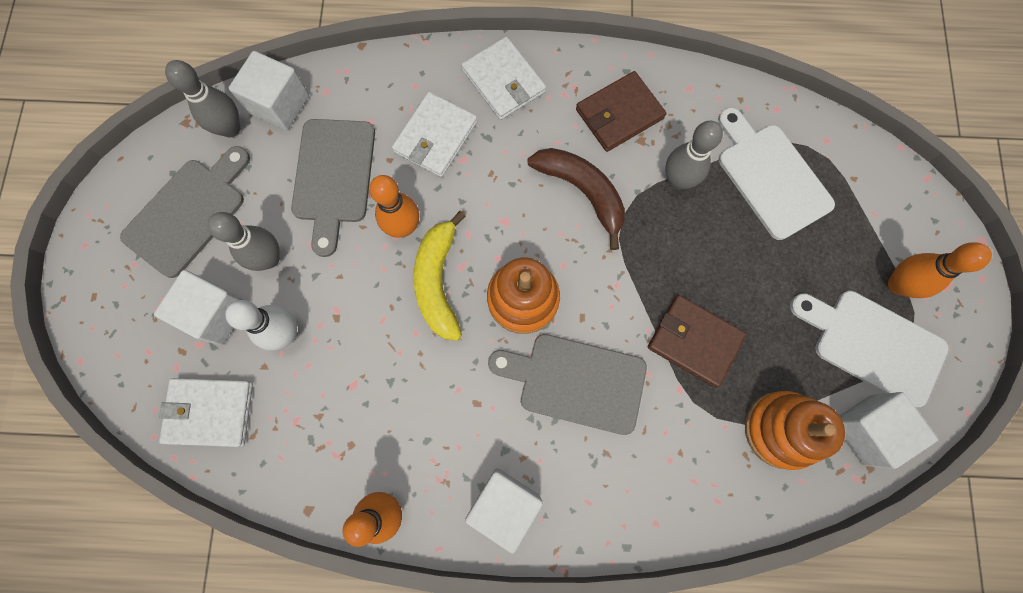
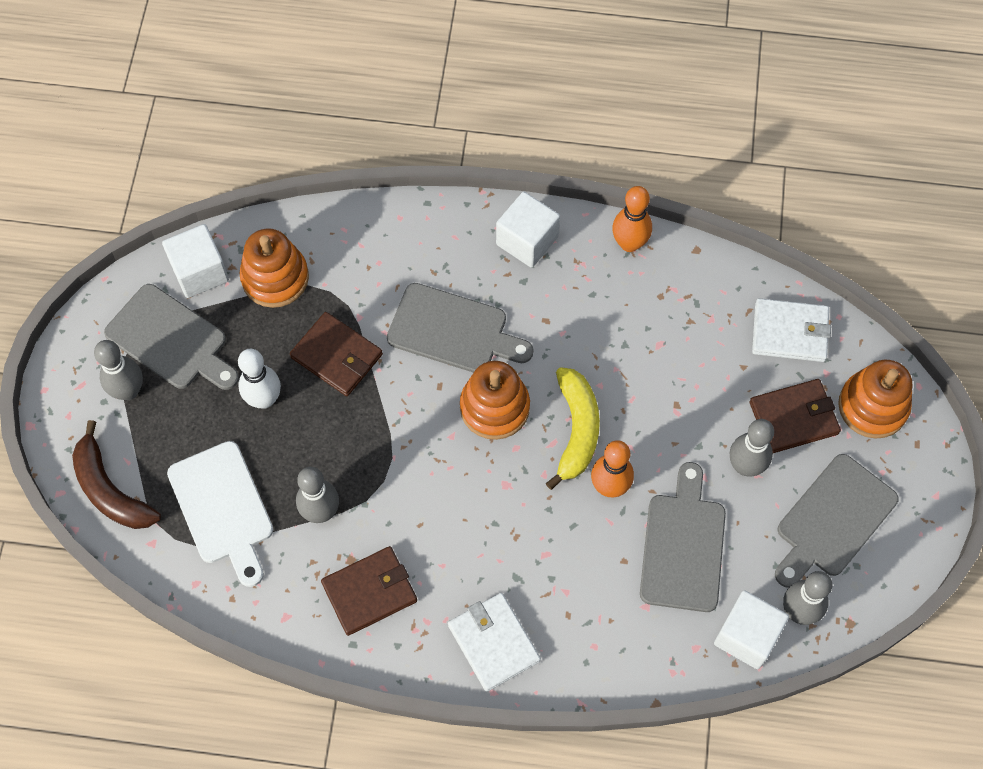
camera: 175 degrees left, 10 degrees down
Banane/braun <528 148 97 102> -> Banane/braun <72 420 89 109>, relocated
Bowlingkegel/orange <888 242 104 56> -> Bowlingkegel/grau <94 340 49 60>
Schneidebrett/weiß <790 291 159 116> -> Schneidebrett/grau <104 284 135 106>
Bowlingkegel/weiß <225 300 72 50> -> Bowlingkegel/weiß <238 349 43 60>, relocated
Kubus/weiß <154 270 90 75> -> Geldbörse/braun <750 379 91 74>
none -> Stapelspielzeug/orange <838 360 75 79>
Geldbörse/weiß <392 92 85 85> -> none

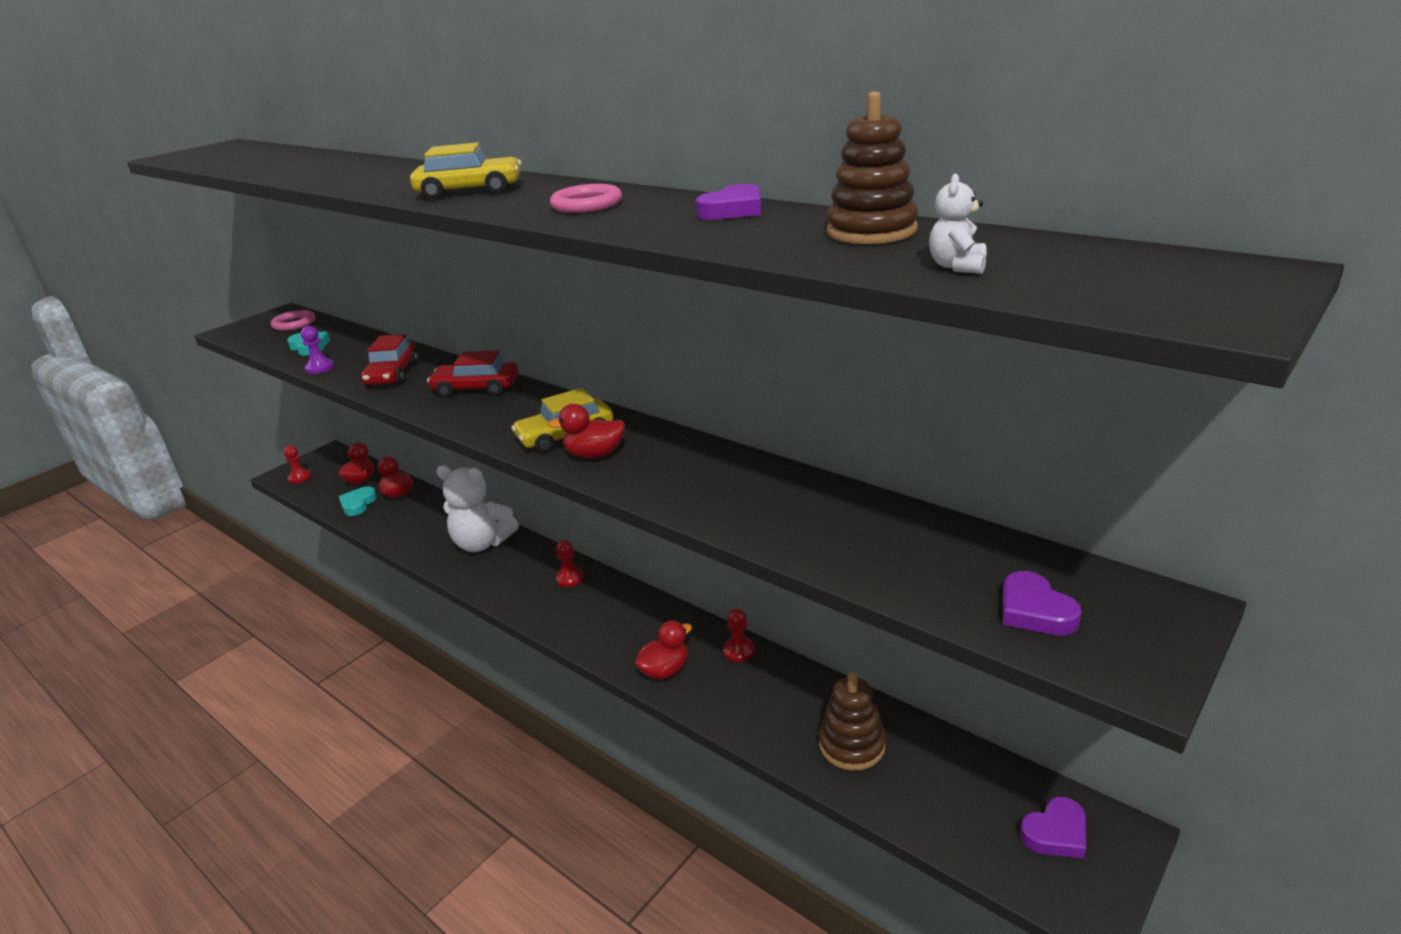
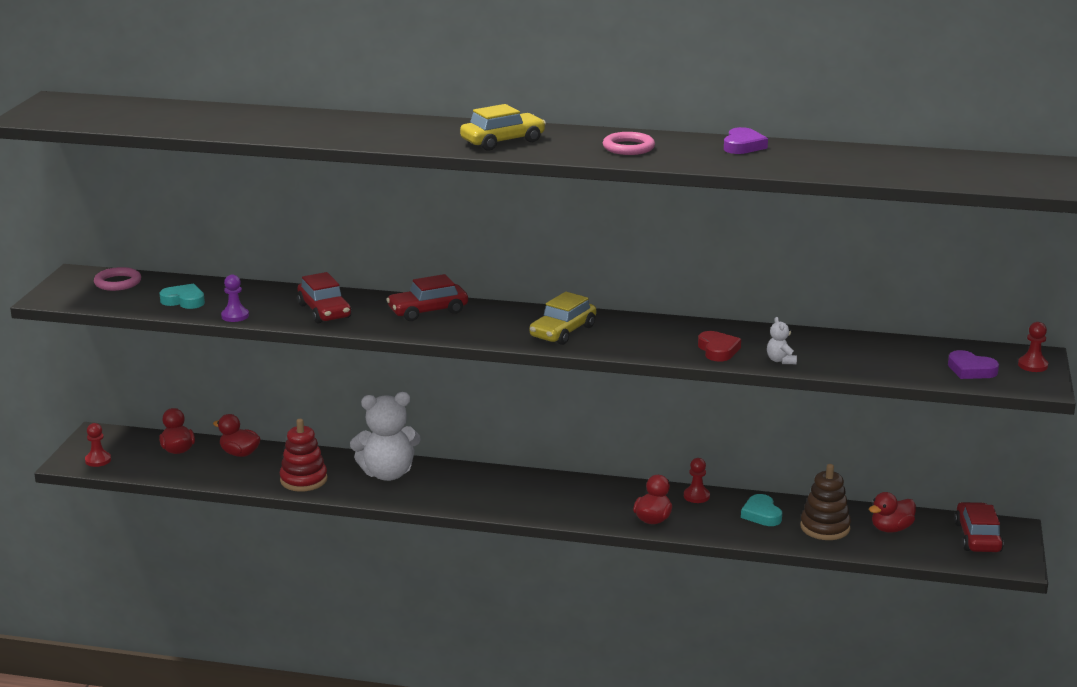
camera: 30 degrees left, 5 degrees down
none -> Stapelspielzeug/rot <280 419 47 73>
none -> Herz/rot <698 331 43 30>
Herz/türkis <339 486 38 30> -> Herz/türkis <741 494 41 32>, relocated
Teddybär/weiß <929 173 58 101> -> Teddybär/weiß <767 317 30 47>, relocated
Ente/rot <548 404 77 54> -> Ente/rot <869 492 47 41>, relocated
Herz/lila <1020 797 66 62> -> Auto/rot <954 502 50 50>
Bauer/rot <556 540 28 47> -> Bauer/rot <1018 322 30 50>, relocated
Stapelspielzeug/braun <827 92 91 152> -> none

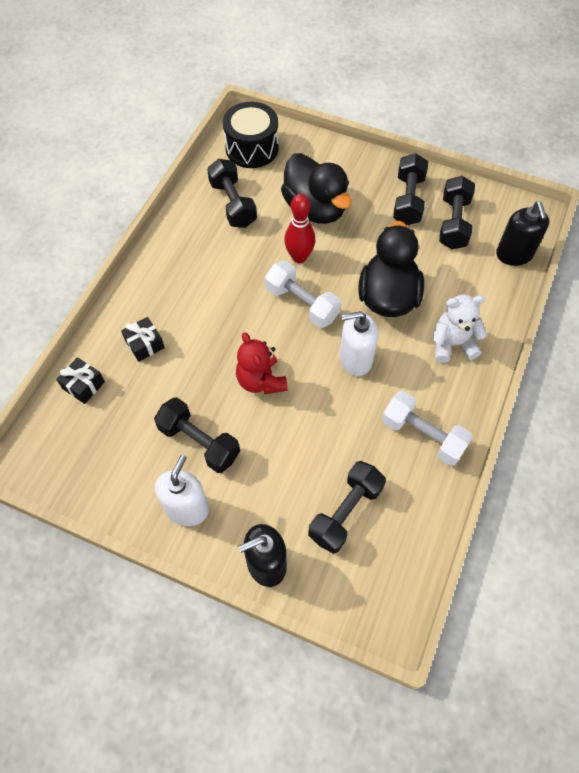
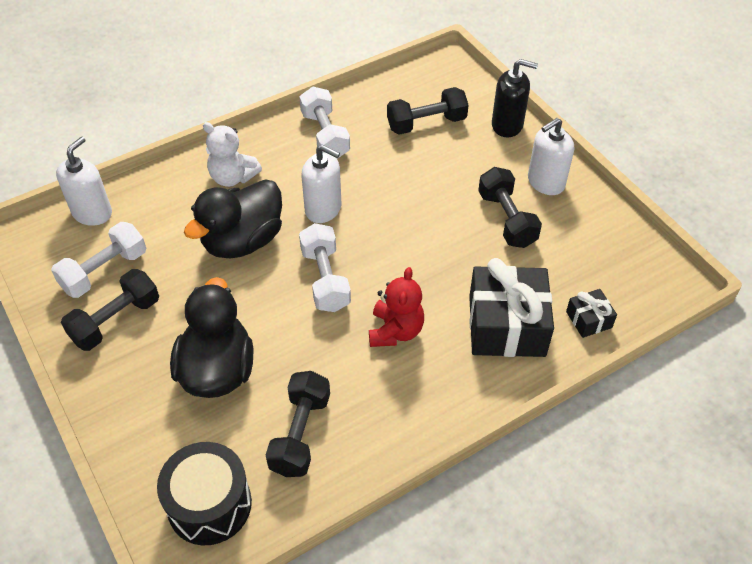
camera: 145 degrees left, 10 degrees down
Hantel/schwarz <439 176 36 73> -> Hantel/weiß <51 222 95 76>
Seifenspender/schwarz <496 202 53 64> -> Seifenspender/weiß <56 137 56 89>
Teddybär/rot <236 332 52 62> -> Teddybär/rot <369 267 55 80>, relocated
Geschenk/schwarz <121 317 44 45> -> Geschenk/schwarz <469 258 85 99>, x2.11
Bowlingkegel/rot <284 194 31 69> -> none

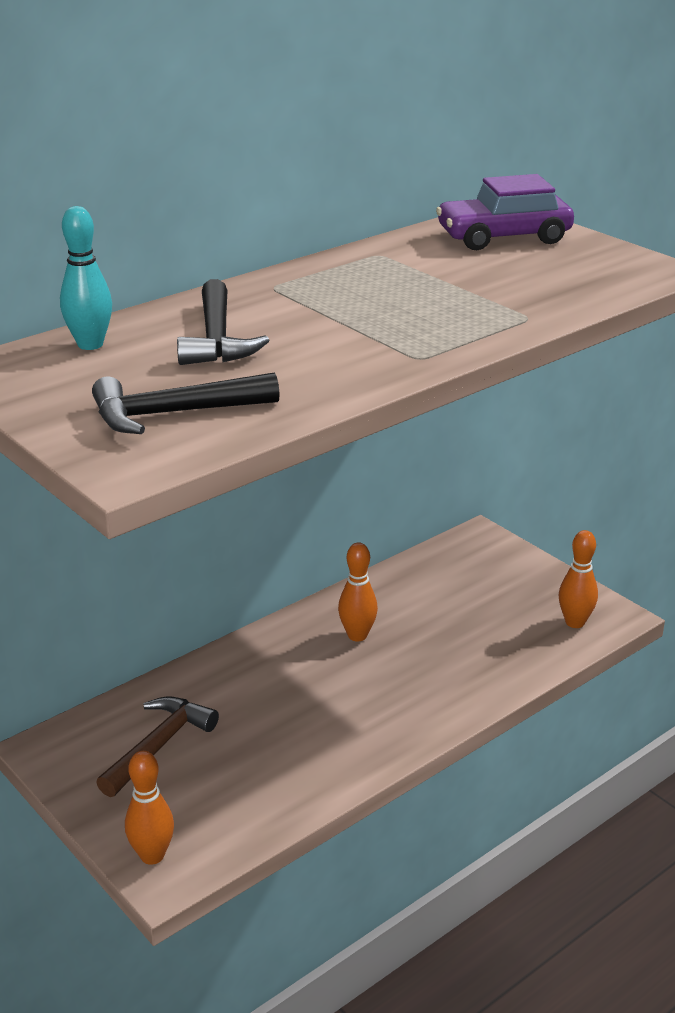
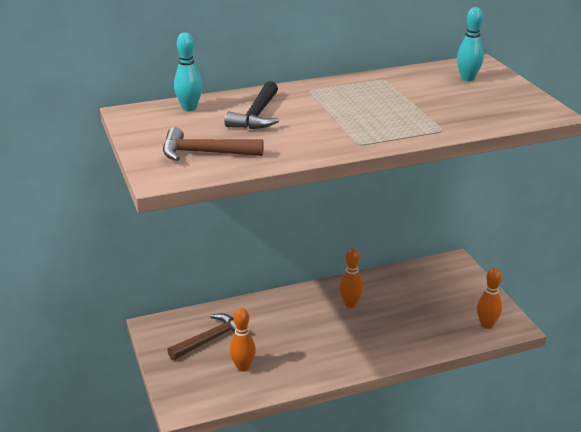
camera: 20 degrees right, 0 degrees up
Hammer/schwarz <92 372 188 62> -> Hammer/braun <163 127 101 34>
Bowlingkegel/orange <125 751 49 114> -> Bowlingkegel/orange <230 308 26 64>, relocated
Auto/lila <436 174 138 76> -> Bowlingkegel/türkis <457 7 27 74>

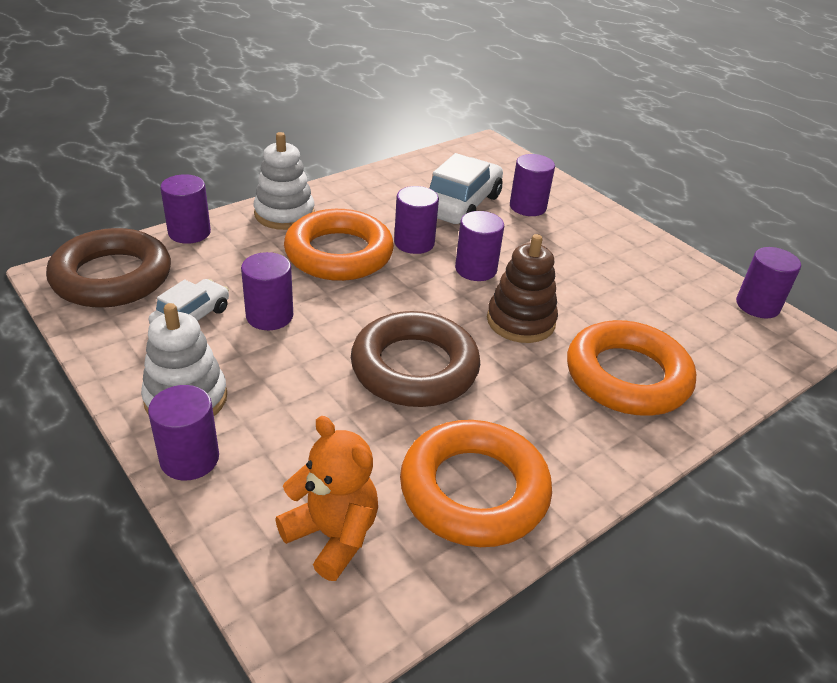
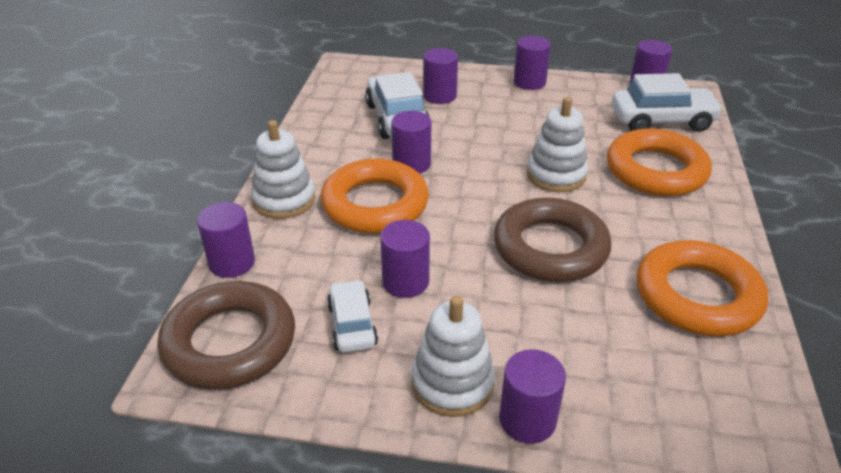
camera: 40 degrees left, 0 degrees up
Vollzylinder/lila <455 211 49 70> -> Vollzylinder/lila <514 36 37 54>, relocated
Stapelspielzeug/braun <487 234 71 109> -> Stapelspielzeug/weiß <527 97 61 95>
none -> Auto/weiß <612 73 112 59>
Teddybär/orange <275 416 103 165> -> none

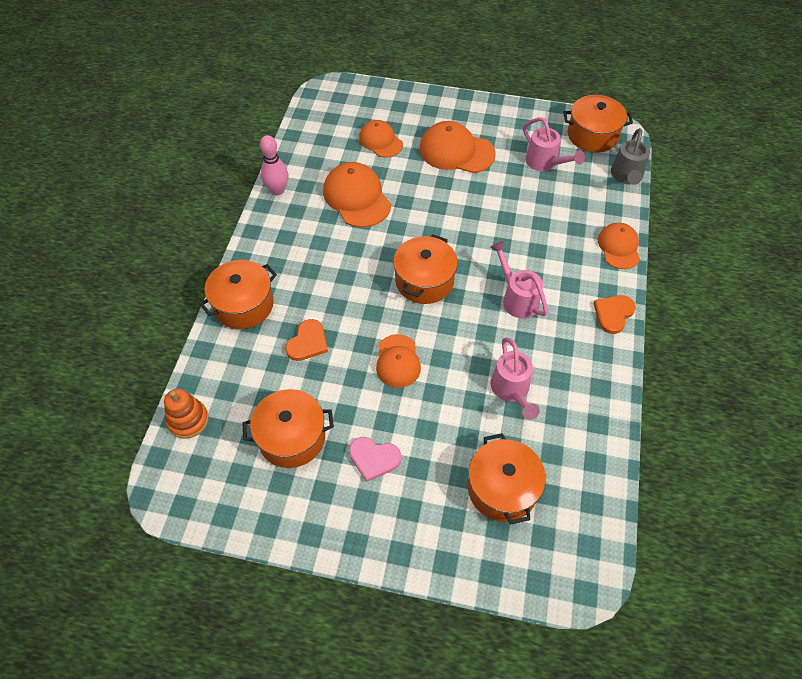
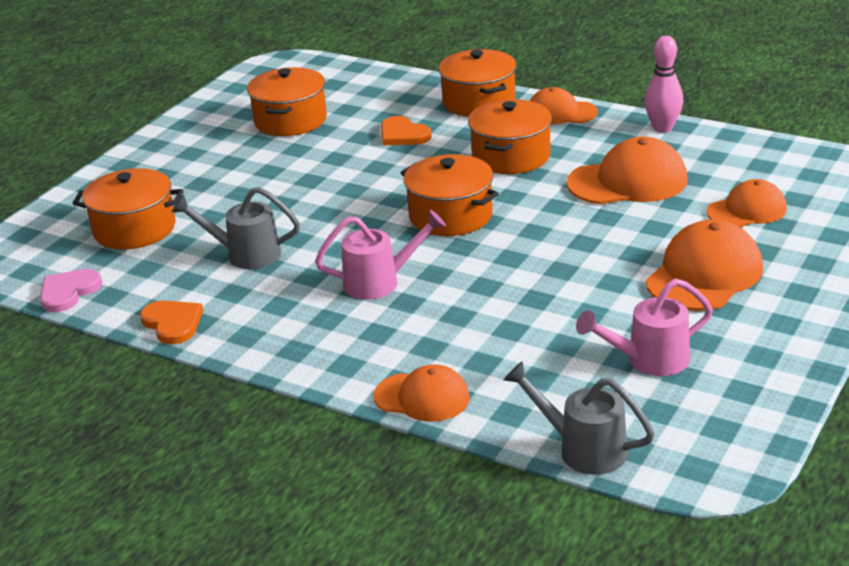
camera: 110 degrees right, 25 degrees down
Herz/rosa <349 437 52 45> -> Herz/rosa <40 269 62 43>, relocated
Herz/orange <593 295 43 39> -> Herz/orange <140 301 63 43>, relocated
Gießkanne/rosa <490 337 50 83> -> Gießkanne/grau <172 187 128 82>
Kochtopf/orange <564 95 69 58> -> Kochtopf/orange <468 99 84 75>, relocated
Kappe/orange <376 334 45 54> -> Kappe/orange <530 87 68 37>, relocated
Stapelspielzeug/orange <164 389 45 50> -> none

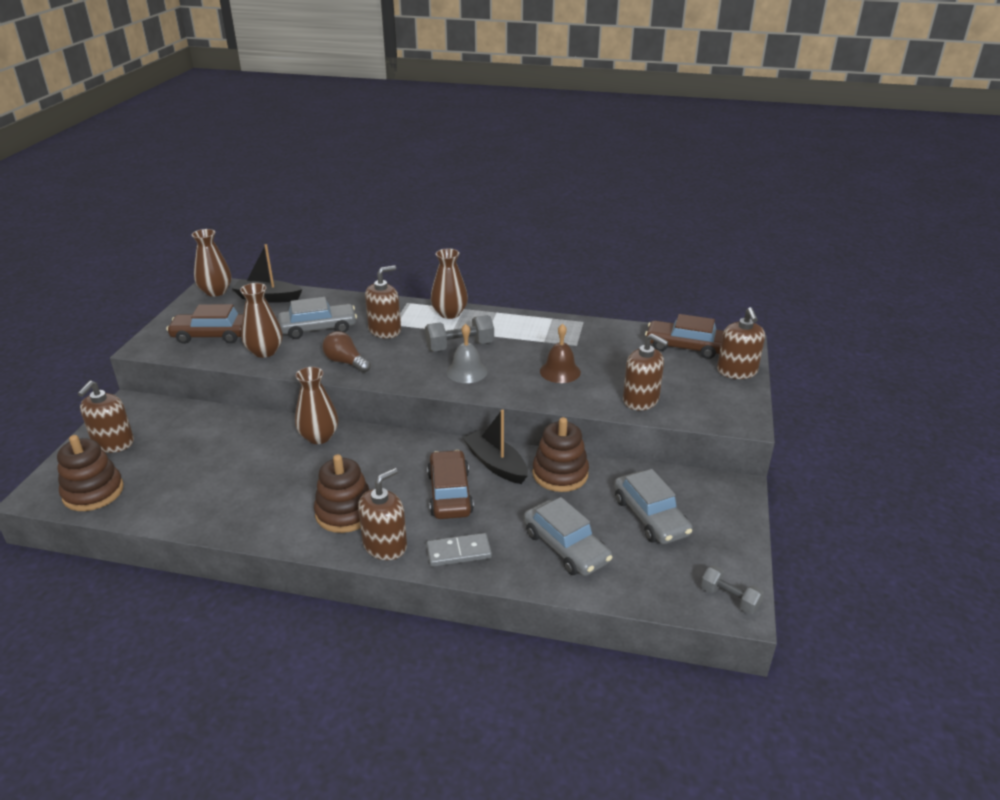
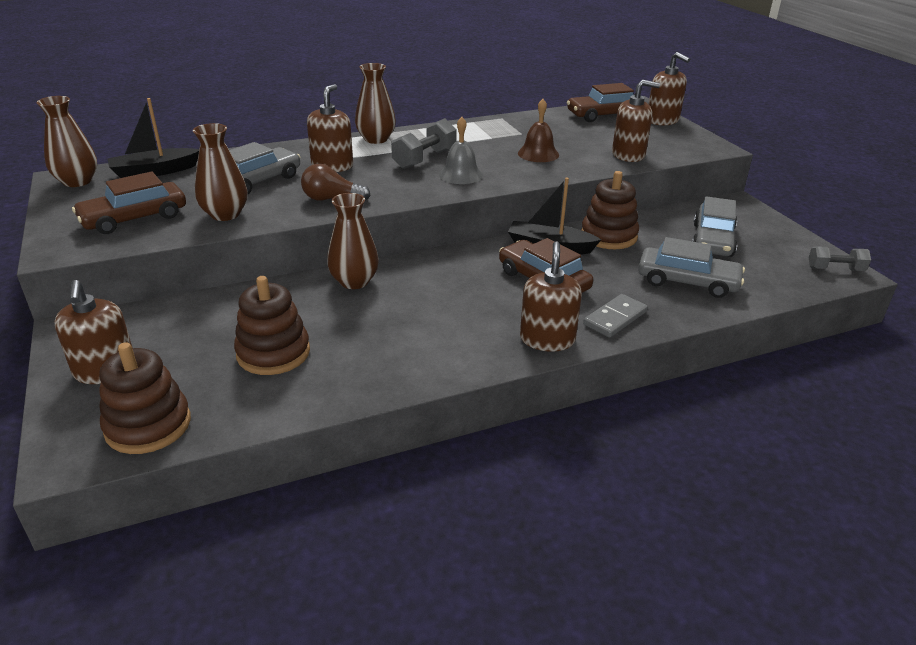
camera: 35 degrees left, 0 degrees up
Stapelspielzeug/braun <314 454 55 79> -> Stapelspielzeug/braun <234 276 76 99>, relocated
Auto/grau <614 469 79 75> -> Auto/grau <692 196 45 61>, 75 degrees clockwise

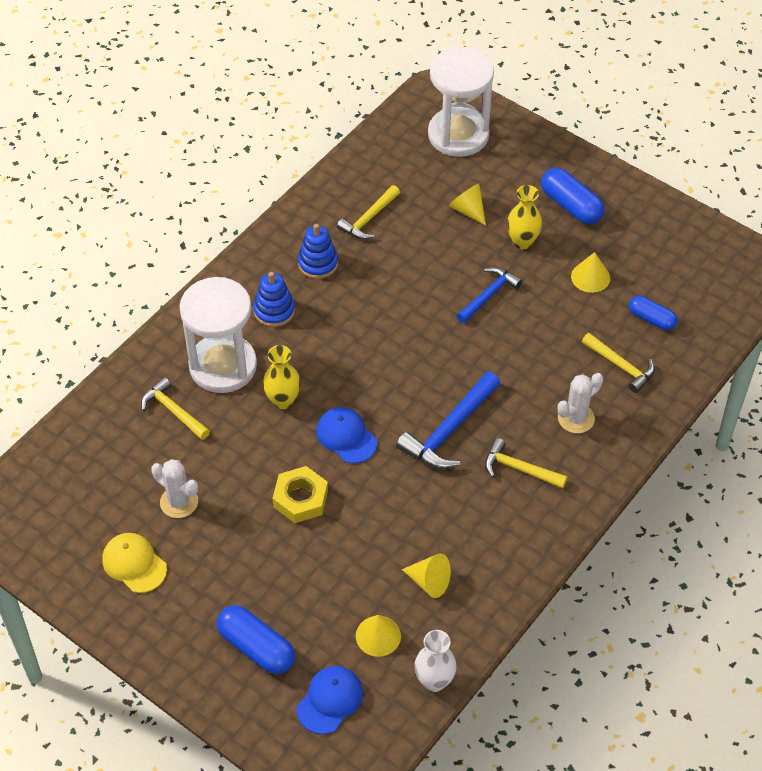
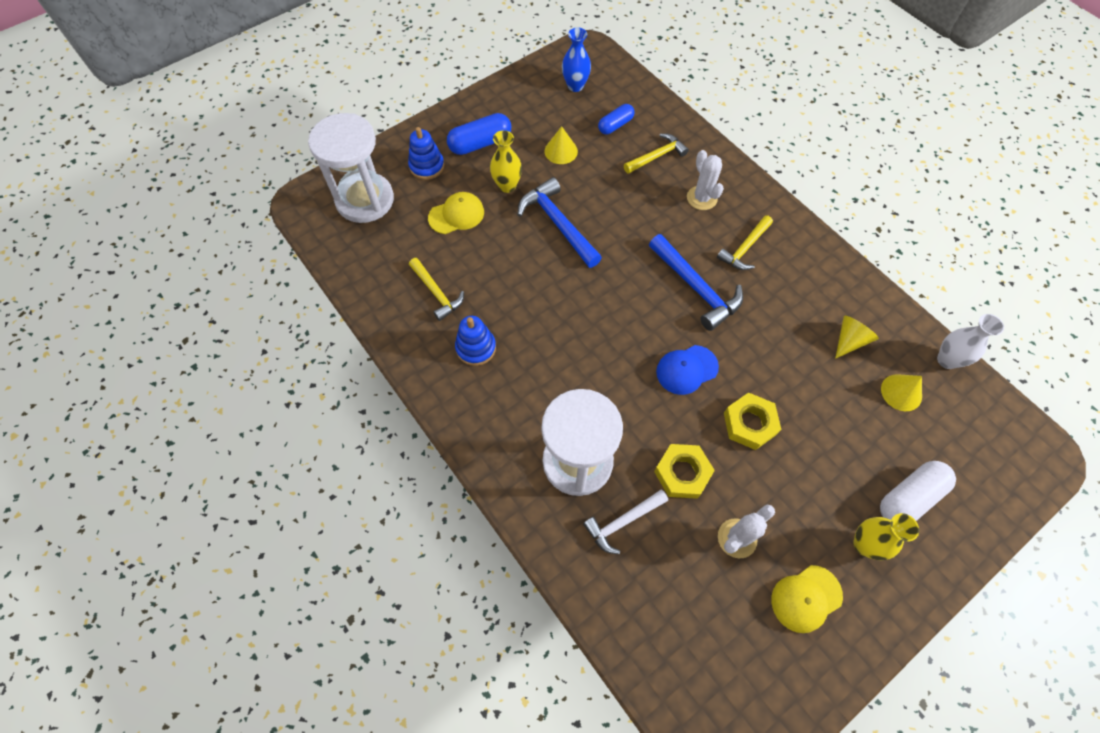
camera: 75 degrees left, 10 degrees up
Stapelspielzeug/blau <253 272 42 55> -> Stapelspielzeug/blau <408 127 36 53>, relocated
Kegel/gelb <448 183 38 42> -> Kappe/gelb <428 192 56 42>
Hammer/blau <457 267 66 56> -> Hammer/blau <518 177 84 91>, x1.53
none -> Vase/blau <562 28 29 64>
Hammer/gelb <141 377 69 63> -> Hammer/weiß <583 490 85 64>
none -> Sechskantmutter/gelb <654 444 61 55>
Vase/gelb <263 345 38 64> -> Vase/gelb <853 513 66 47>, relocated
Kapsel/blau <217 605 78 69> -> Kapsel/weiß <880 461 76 60>
Kappe/blau <297 666 66 68> -> none

